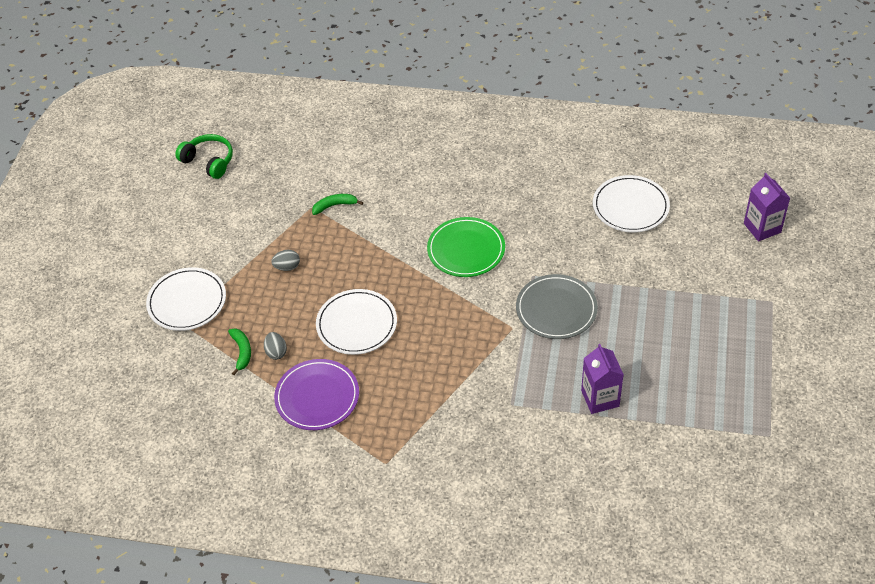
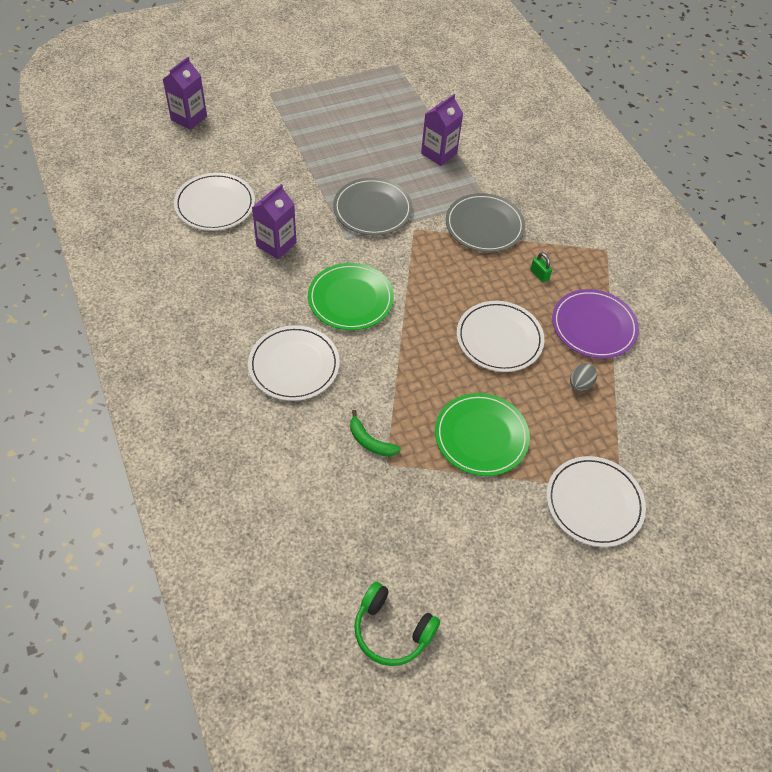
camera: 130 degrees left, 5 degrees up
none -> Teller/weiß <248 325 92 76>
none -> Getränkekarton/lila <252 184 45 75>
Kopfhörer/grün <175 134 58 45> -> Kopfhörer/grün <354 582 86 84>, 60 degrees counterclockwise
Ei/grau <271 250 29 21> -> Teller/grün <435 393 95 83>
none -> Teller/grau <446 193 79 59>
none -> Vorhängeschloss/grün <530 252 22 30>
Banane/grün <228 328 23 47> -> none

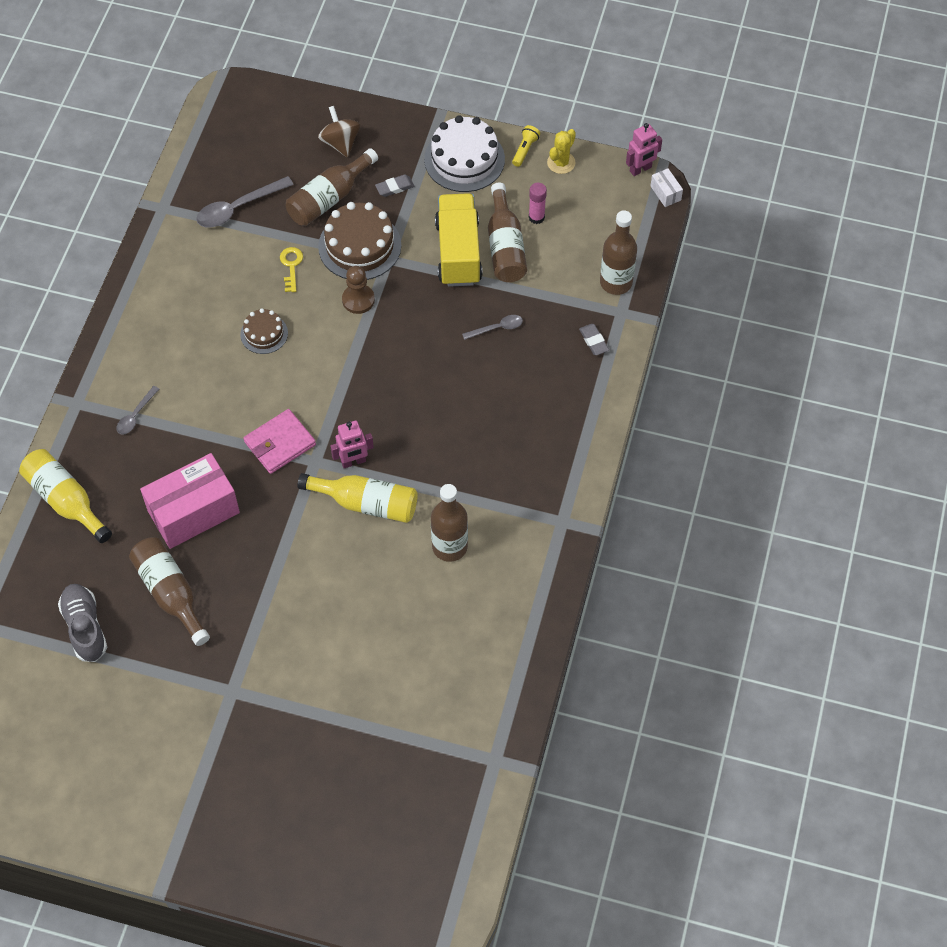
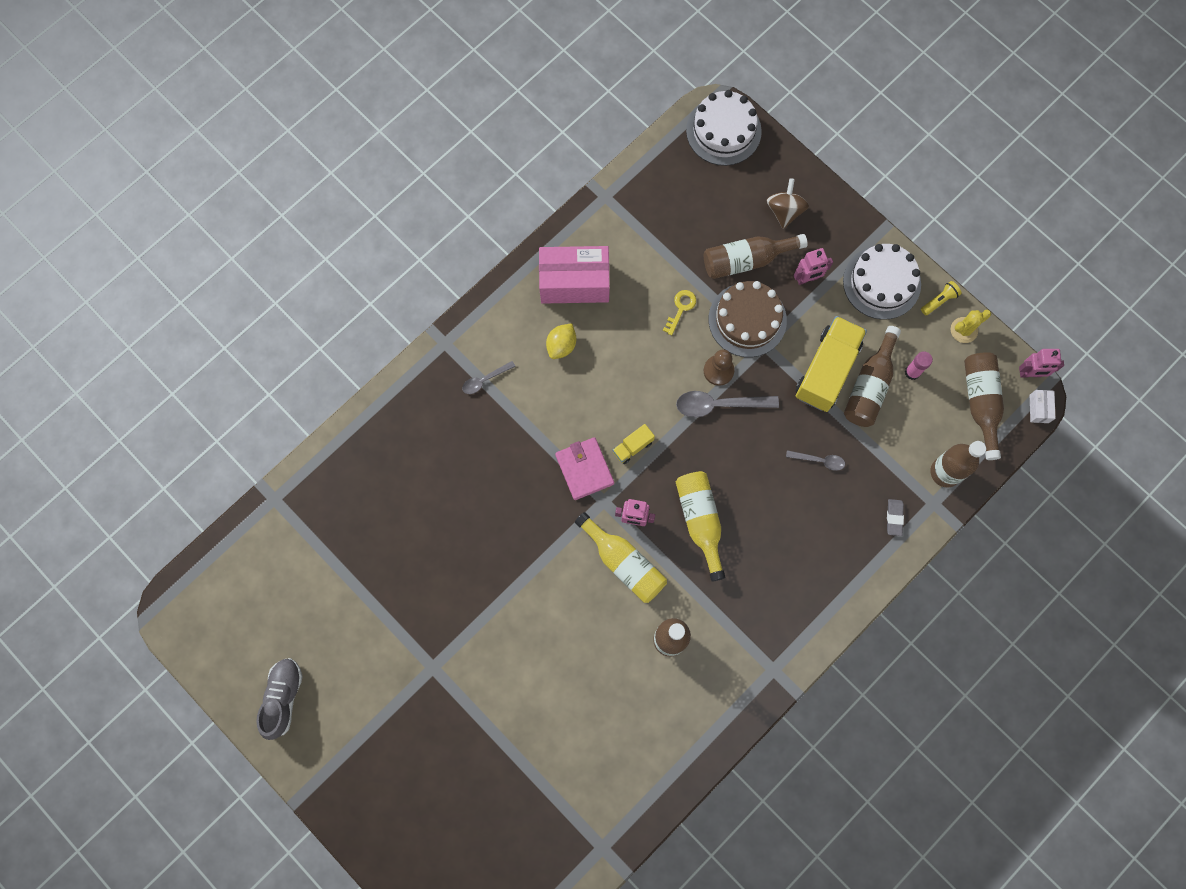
camera: 30 degrees right, 15 degrees up
Schuh/grau <58 584 49 78> -> Schuh/grau <256 658 47 82>, relocated
Schachtel/rosa <140 453 100 96> -> Schachtel/rosa <539 246 71 58>, relocated
none -> Zitrone/gelb <546 323 30 36>
Geldbörse/rosa <243 409 73 65> -> Geldbörse/rosa <555 437 59 63>, 75 degrees clockwise
none -> Lastwagen/gelb <613 424 42 40>
Löffel/grau <196 176 98 52> -> Löffel/grau <676 391 103 27>, relocated
Flasche/gelb <19 449 93 94> -> Flasche/gelb <676 471 50 111>, relocated
none -> Kuchen/weiß <686 90 76 76>
Radiergummi/grau <375 175 40 22> -> Roboter/rosa <794 248 39 37>
Flasche/braun <129 537 81 109> -> Flasche/braun <964 352 40 108>, relocated
Kuchen/braun <240 309 48 45> -> none

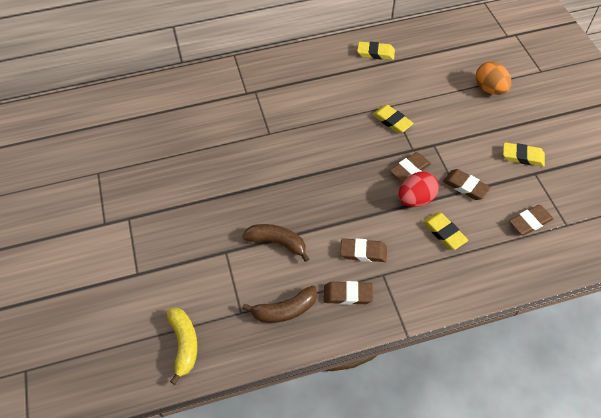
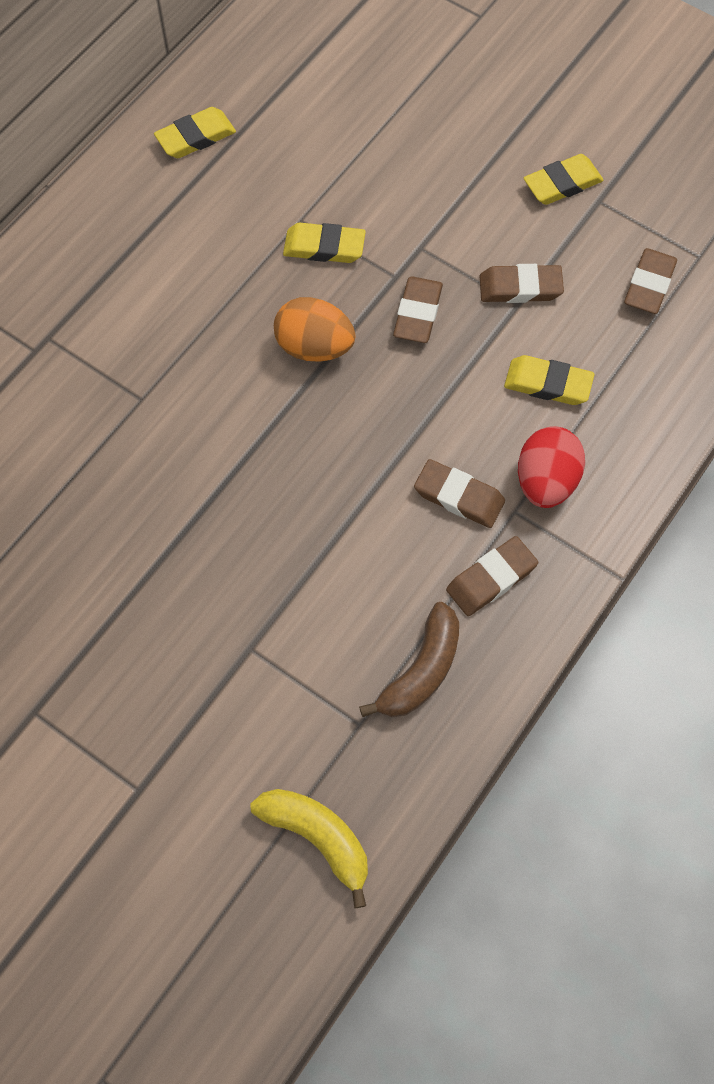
camera: 40 degrees left, 10 degrees up
Ei/orange <476 62 36 33> -> Ei/orange <274 297 81 65>, relocated
Radiergummi/braun <340 238 47 24> -> Radiergummi/braun <414 459 91 69>, 60 degrees clockwise
Ei/rot <398 172 41 35> -> Ei/rot <518 426 67 82>, relocated
Banane/braun <242 224 67 38> -> none

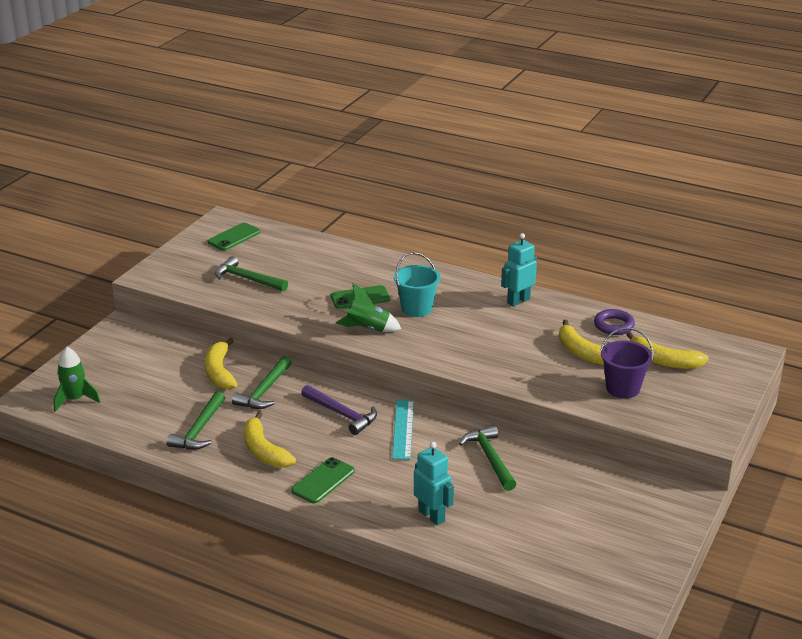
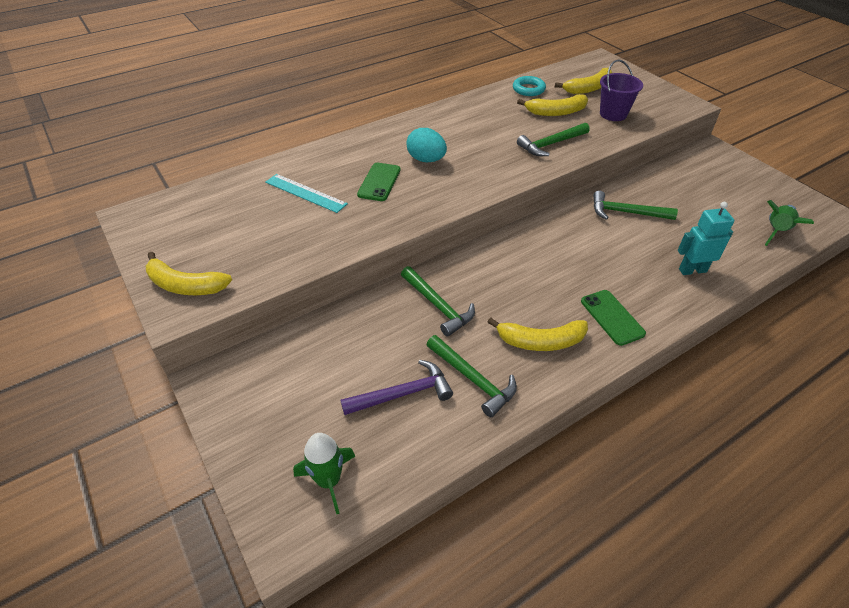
camera: 60 degrees left, 15 degrees up
Banane/gelb <205 338 32 51> -> Banane/gelb <146 252 86 43>, relocated
Lineal/türkis <392 399 22 61> -> Lineal/türkis <265 174 83 39>, relocated
Hammer/lila <301 385 76 50> -> Hammer/lila <341 360 112 55>, relocated
Eimer/türkis <394 252 46 65> -> Ei/türkis <406 128 41 34>
Ring/lila <594 309 41 26> -> Ring/türkis <513 76 33 20>
Hammer/grün <215 256 73 35> -> Hammer/grün <517 123 73 33>, relocated
Rakete/grün <336 283 65 49> -> Rakete/grün <765 200 49 46>, relocated
Handy/grün <208 223 53 28> -> none
Roboter/türkis <501 233 36 74> -> none

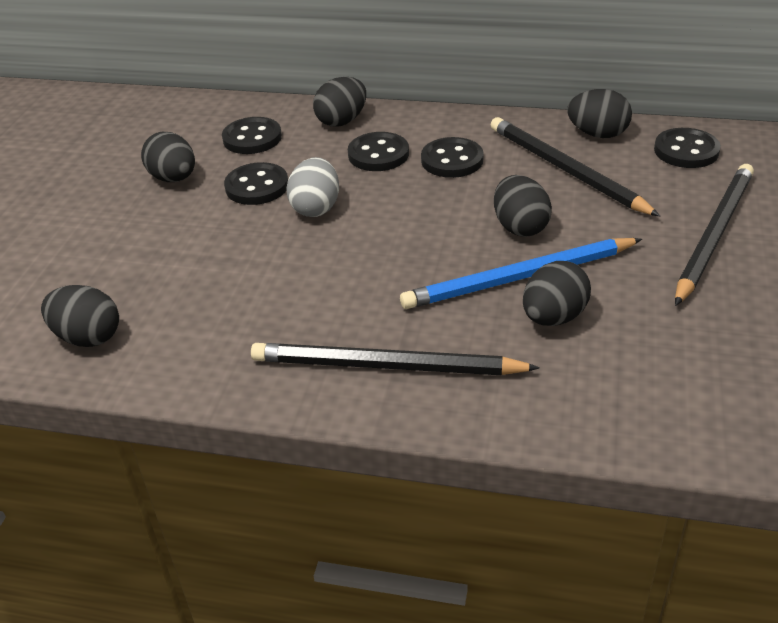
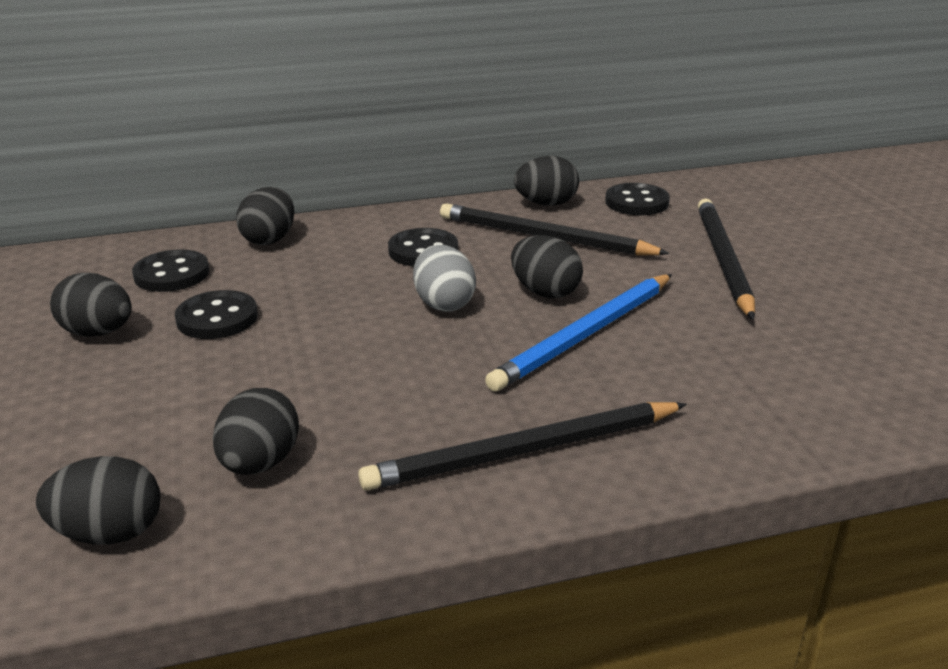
camera: 30 degrees left, 10 degrees down
Ei/schwarz <523 261 68 65> -> Ei/schwarz <213 388 86 87>, relocated
Ei/grau <287 157 52 60> -> Ei/grau <413 245 63 67>, relocated
Knopf/schwarz <348 132 61 39> -> none

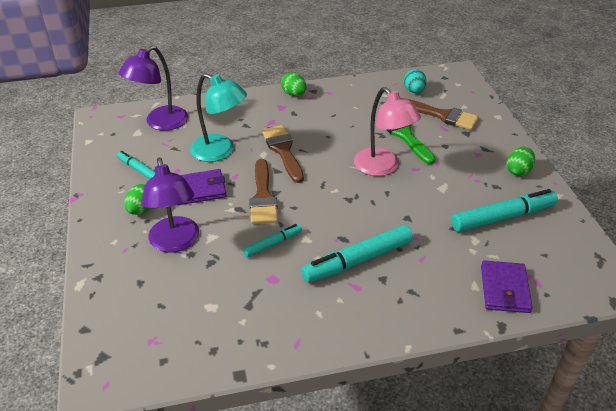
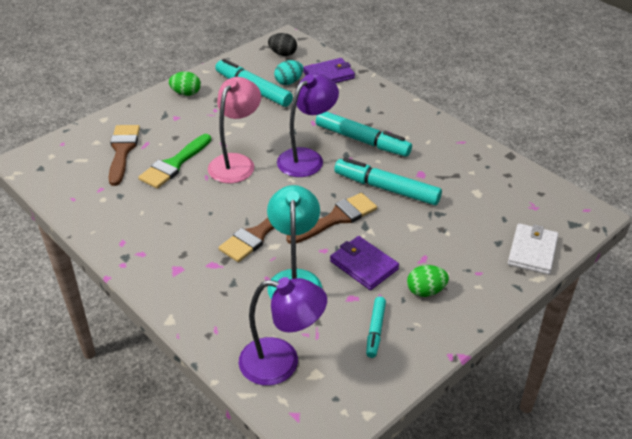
camera: 120 degrees left, 0 degrees up
none -> Ei/schwarz <268 33 29 23>
Ei/türkis <404 69 23 24> -> Ei/türkis <274 60 29 25>, relocated
Lampe/lila <142 158 57 95> -> Lampe/lila <277 74 62 103>, relocated
Filzstift/türkis <243 224 59 33> -> Filzstift/türkis <334 158 108 47>, x1.83
none -> Geldbörse/weiß <508 223 50 52>
Ei/grün <281 72 25 24> -> none

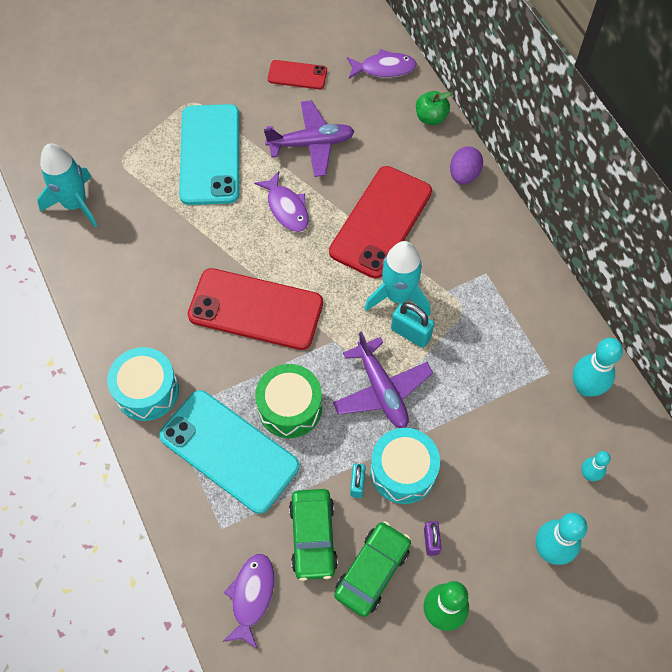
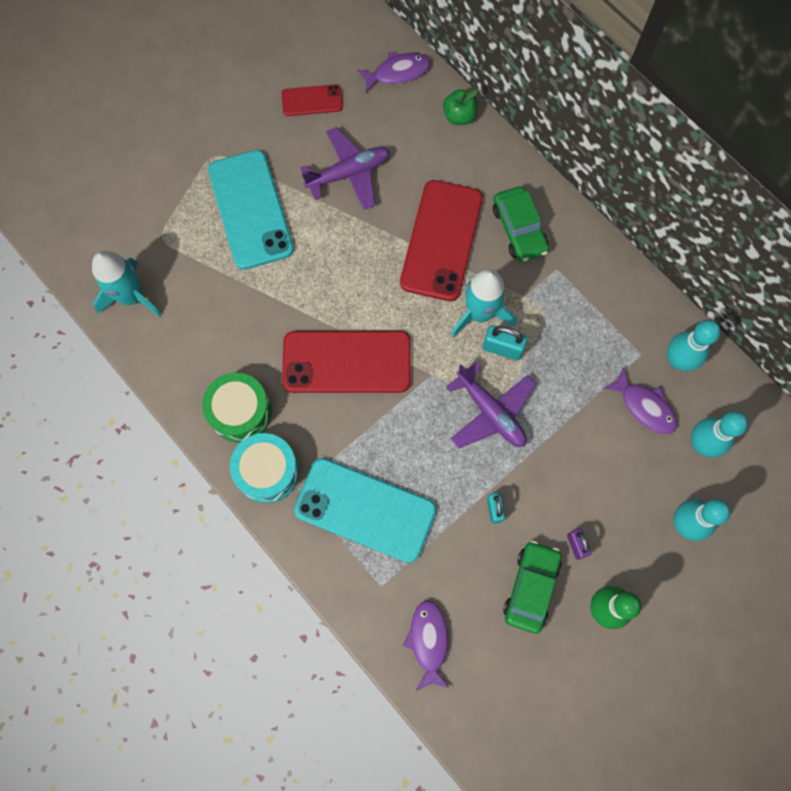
camera: 15 degrees left, 10 degrees up
Trommel/grün <255 364 67 74> -> Trommel/grün <202 373 70 69>, relocated
Auto/grün <289 489 49 92> -> Auto/grün <493 186 56 76>, relocated
Fisch/lila <254 171 55 61> -> Fisch/lila <604 367 73 67>, relocated
Bowlingkegel/türkis <581 451 30 30> -> Bowlingkegel/türkis <691 411 57 47>, x1.75
Trommel/türkis <370 428 70 76> -> none
Ei/lila <450 146 33 39> -> none

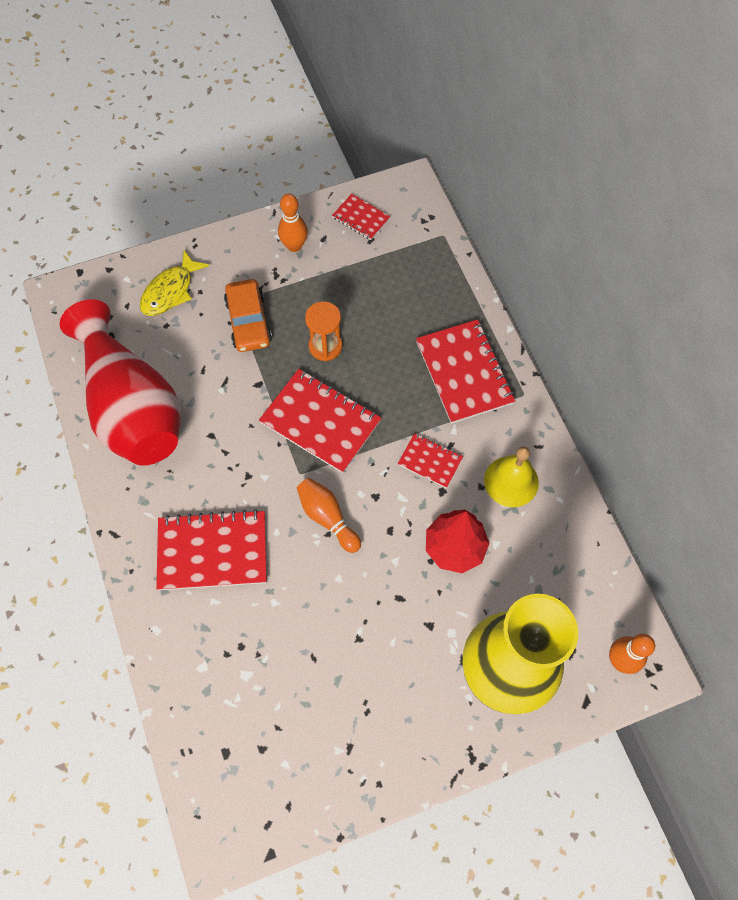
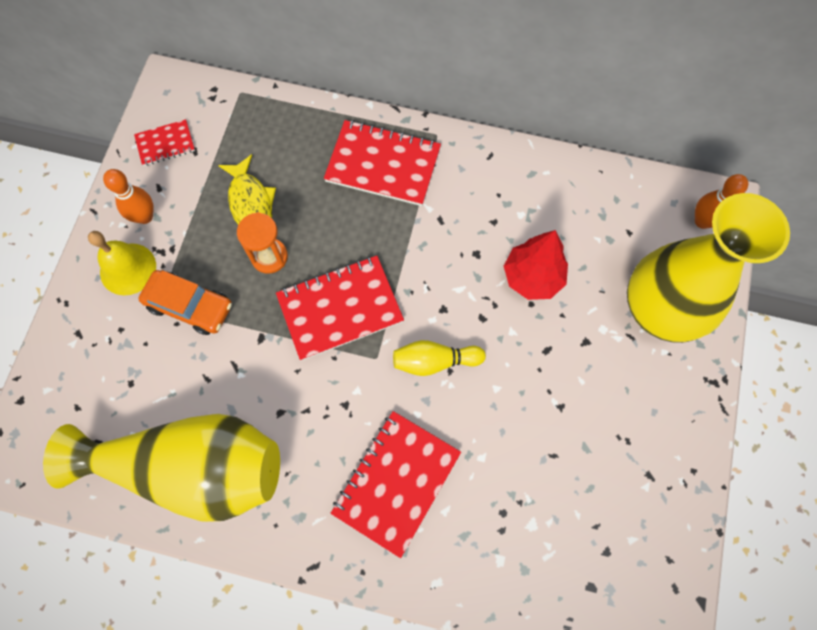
camera: 55 degrees left, 5 degrees up
Vase/rot <59 299 122 167> -> Vase/gelb <43 414 237 108>
Glocke/gelb <484 446 55 61> -> Glocke/gelb <88 231 68 65>, relocated
Fisch/gelb <140 250 69 66> -> Fisch/gelb <218 154 58 71>, relocated
Bowlingkegel/orange <297 478 64 75> -> Bowlingkegel/gelb <393 340 93 36>
Notizbuch/rot <398 433 65 55> -> none

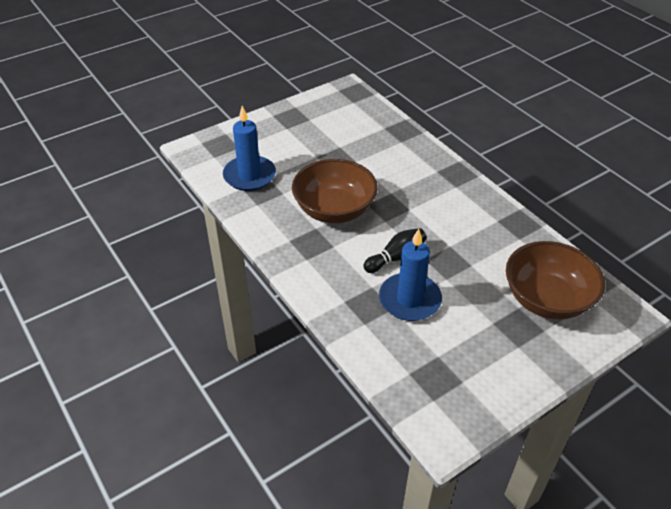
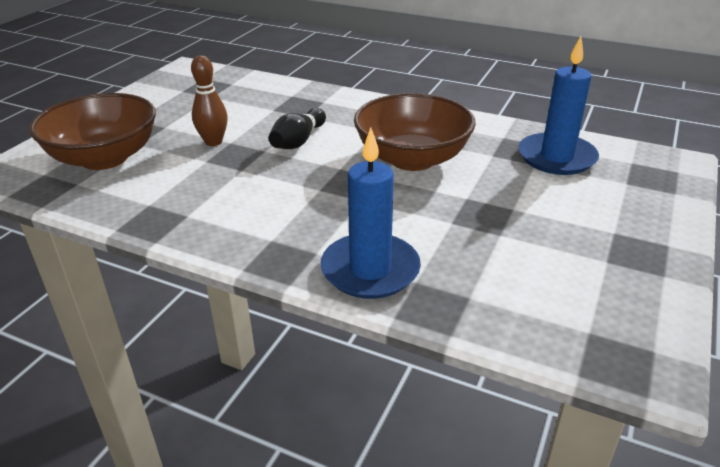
camera: 150 degrees right, 10 degrees down
none -> Bowlingkegel/braun <191 55 37 91>
Kerze/blau <379 229 63 92> -> Kerze/blau <320 127 101 172>, relocated

